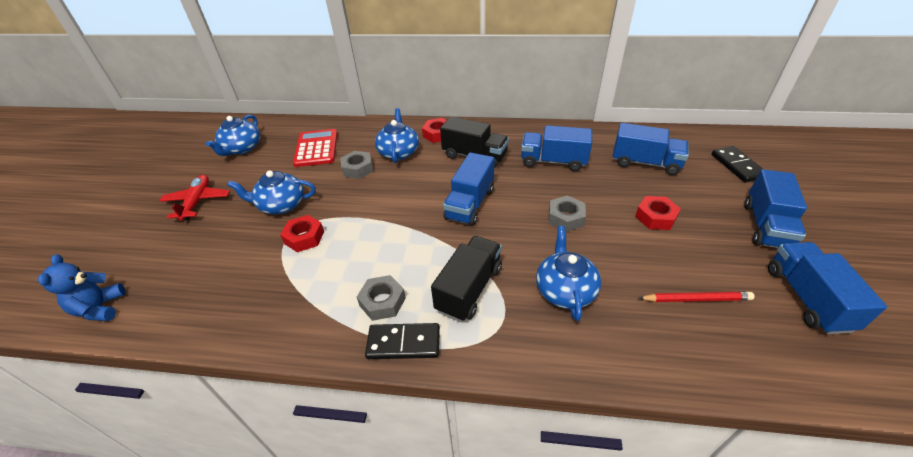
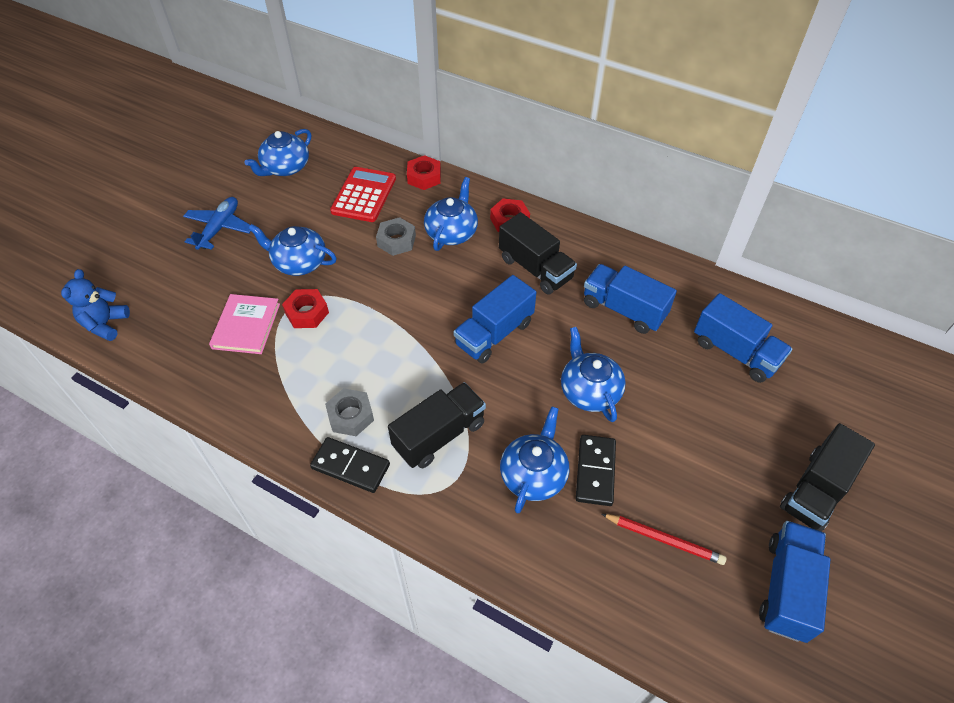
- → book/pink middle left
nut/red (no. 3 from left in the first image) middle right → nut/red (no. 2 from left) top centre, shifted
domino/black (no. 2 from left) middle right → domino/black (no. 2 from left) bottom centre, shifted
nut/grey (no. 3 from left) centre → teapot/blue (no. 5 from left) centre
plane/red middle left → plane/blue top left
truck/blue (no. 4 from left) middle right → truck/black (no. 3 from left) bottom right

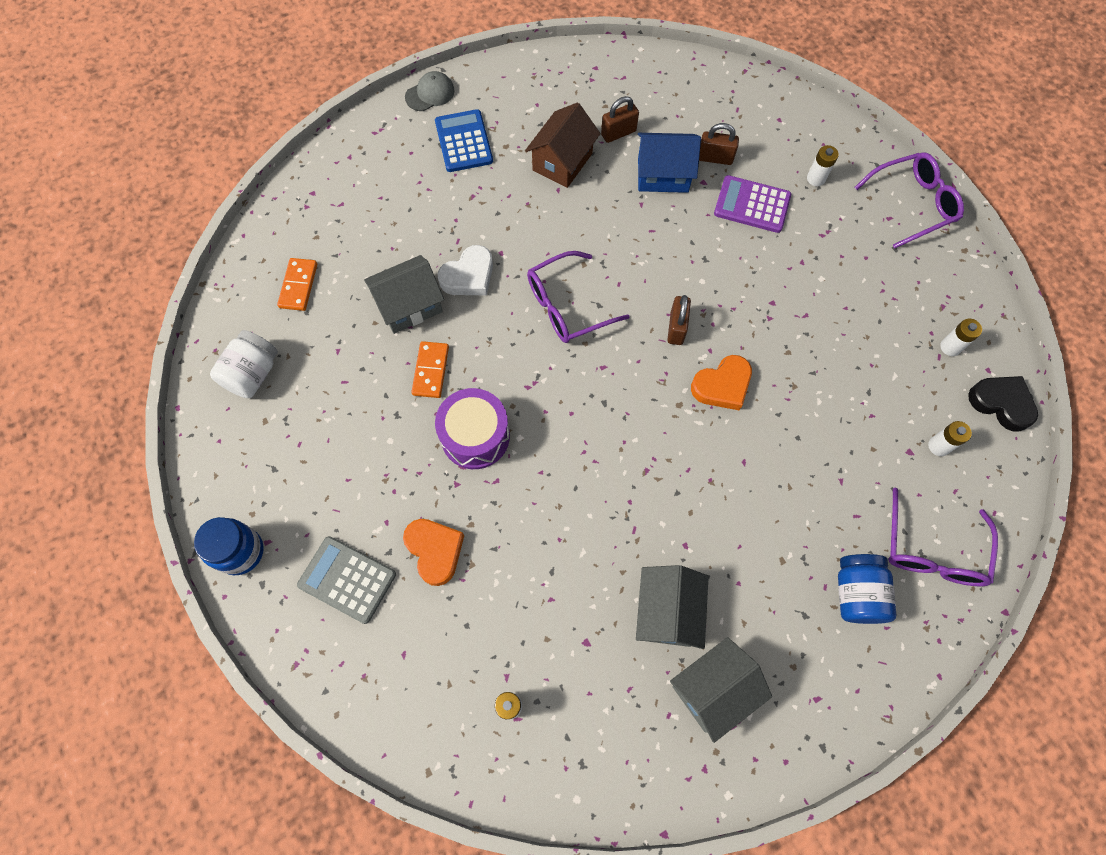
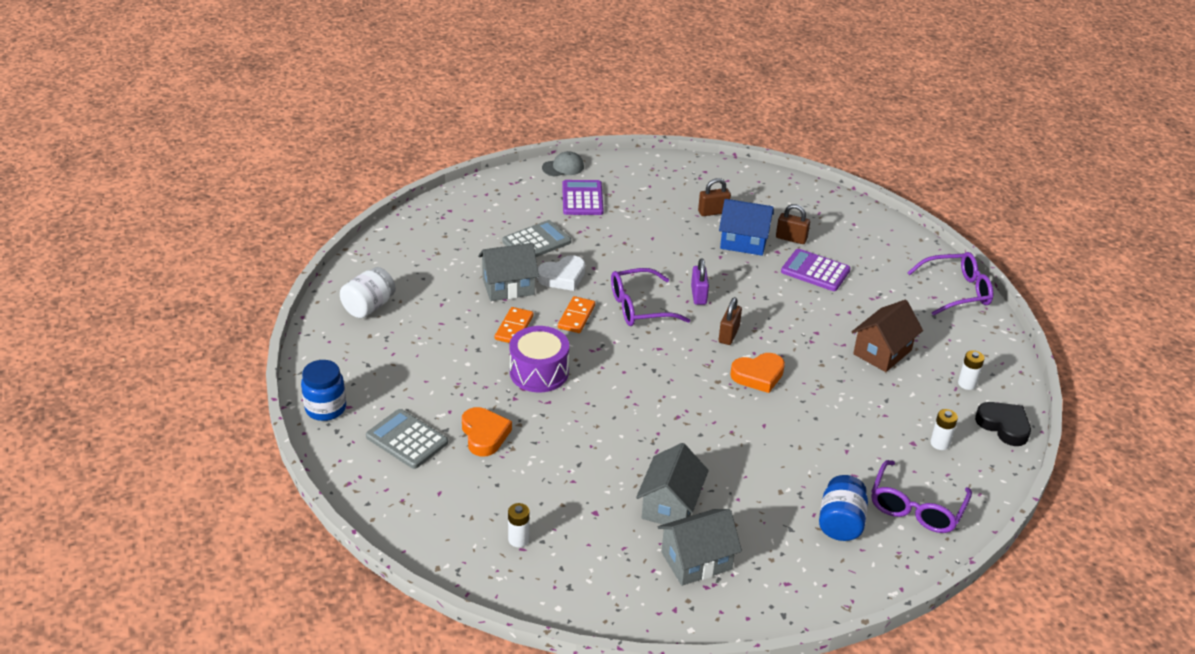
battery/white (no. 2 from left) top right → -
- → calculator/grey (no. 2 from left) centre
- → padlock/purple centre
domino/orange (no. 1 from left in the first image) top left → domino/orange (no. 2 from left) centre, shifted
house/brown top centre → house/brown middle right, shifted
calculator/blue top centre → calculator/purple (no. 1 from left) top centre

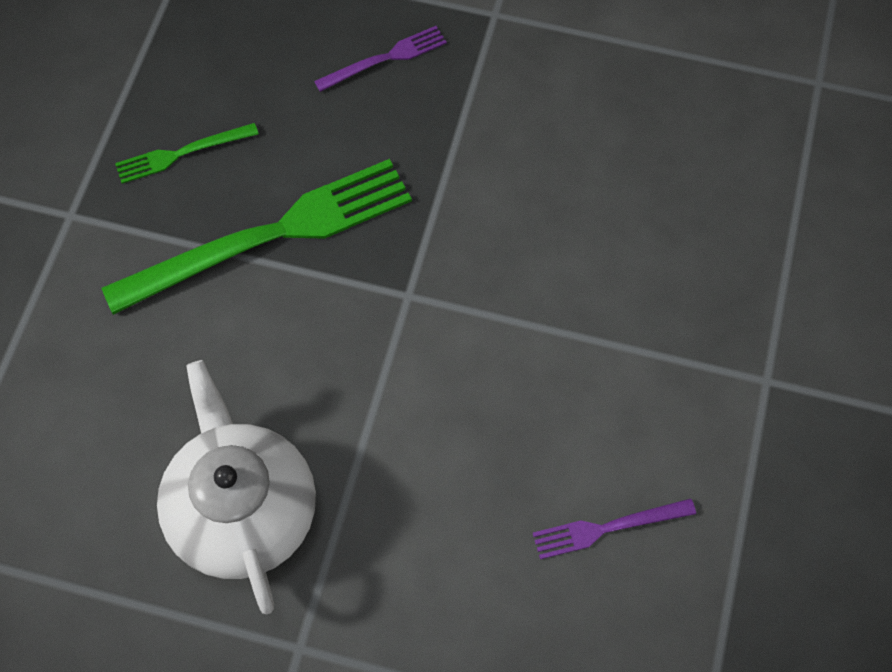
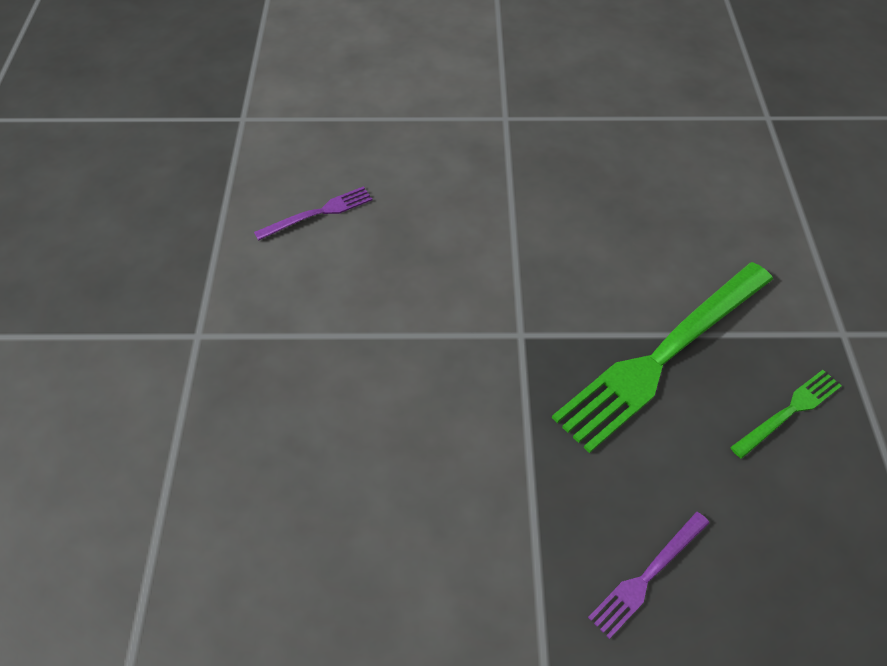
teapot/white bottom left → -

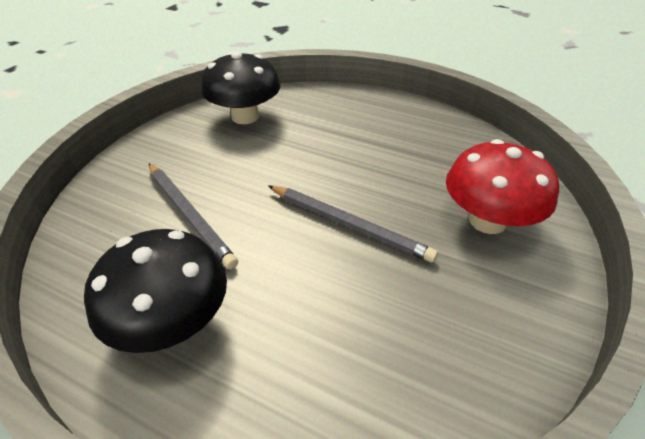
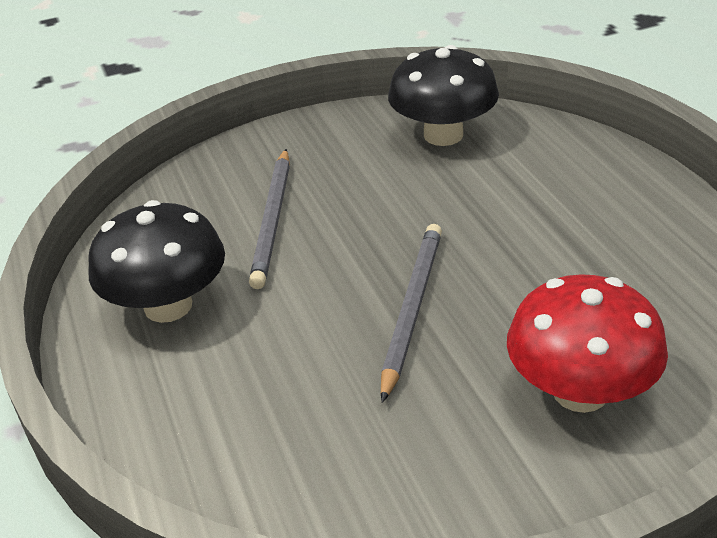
pencil/grey (no. 2 from left) centre, 150 degrees counterclockwise

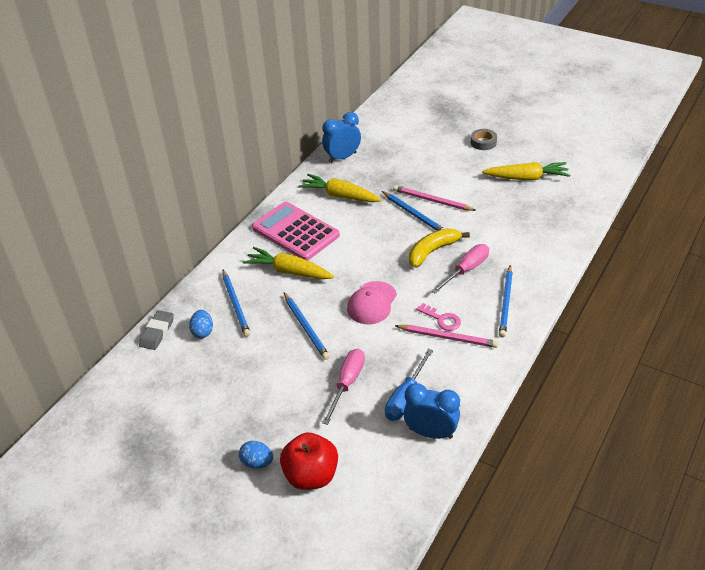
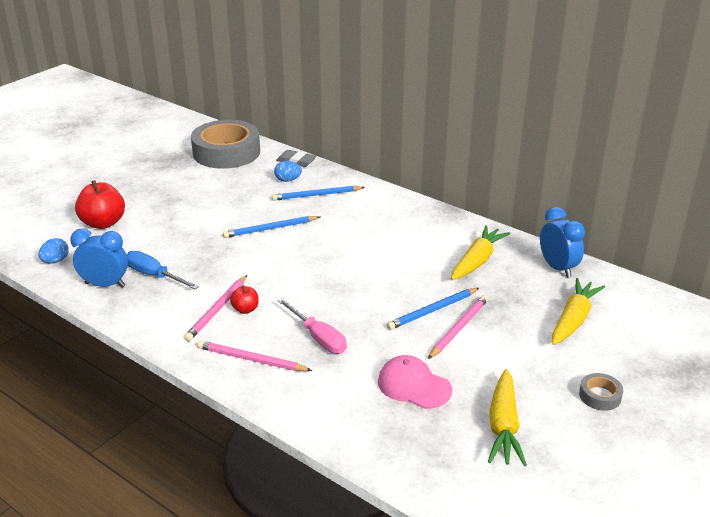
calculator/pink centre → -
screwdriver/pink (no. 1 from left) bottom centre → -
banana/yellow centre → -
- → tape/grey (no. 1 from left) top left
egg/blue (no. 2 from left in the first image) bottom centre → egg/blue (no. 1 from left) middle left, shifted
carrot/yellow (no. 1 from left in the first image) centre → carrot/yellow (no. 3 from left) middle right, shifted
cap/pink centre → cap/pink bottom centre, shifted
key/pink centre → apple/red (no. 2 from left) centre
pencil/blue (no. 4 from left) middle right → pencil/pink (no. 2 from left) bottom centre
clock/blue (no. 2 from left in the first image) bottom centre → clock/blue (no. 1 from left) middle left, 105 degrees counterclockwise

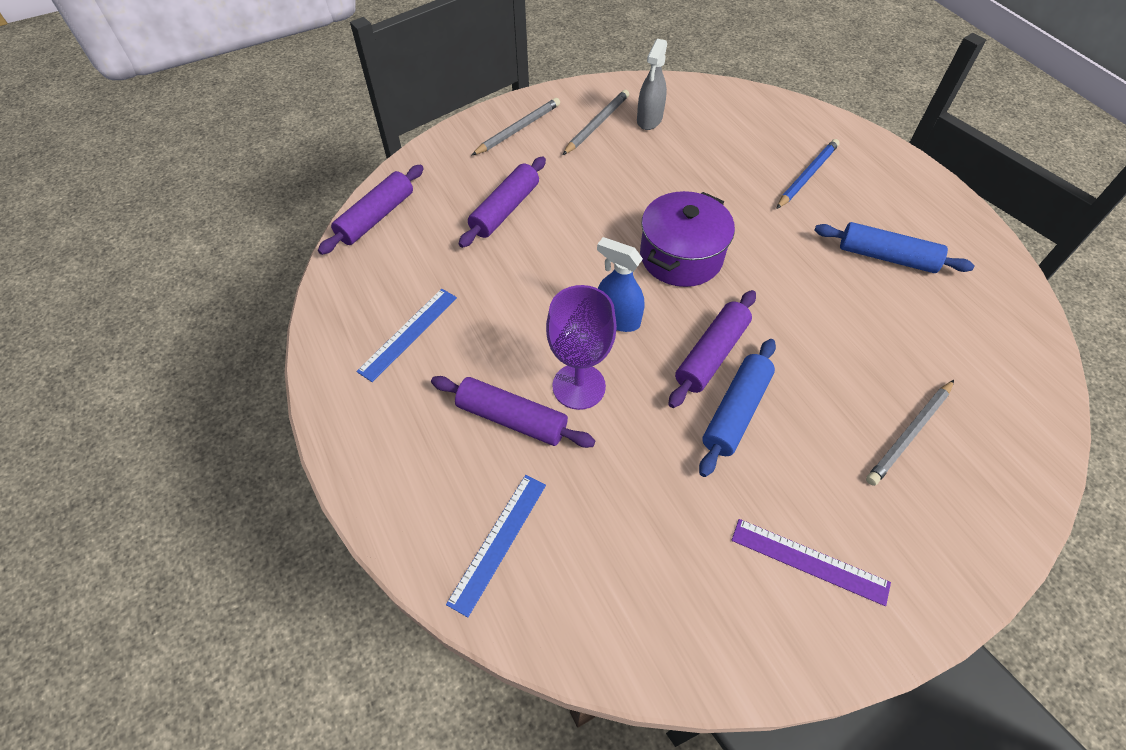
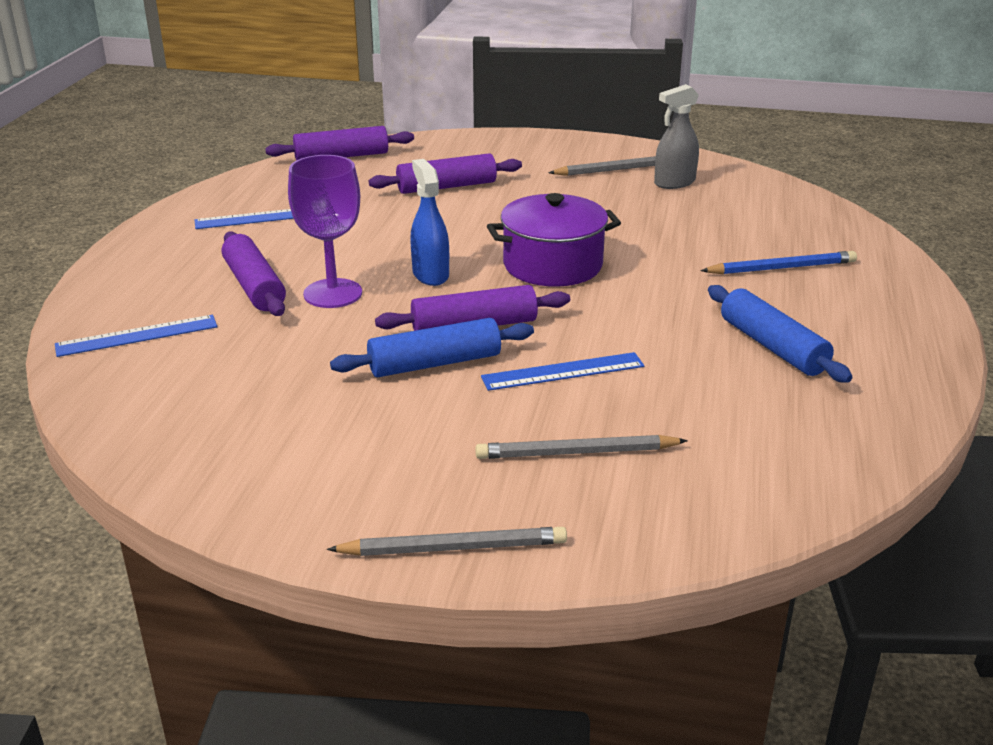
ruler/purple bottom right → -
- → ruler/blue (no. 3 from left) centre
pencil/grey (no. 1 from left) top centre → pencil/grey (no. 1 from left) bottom centre, shifted

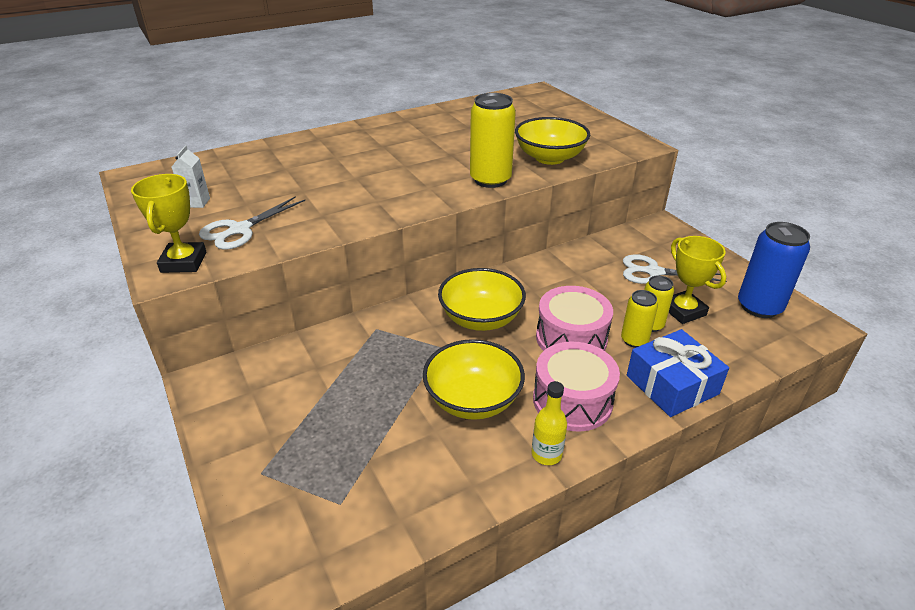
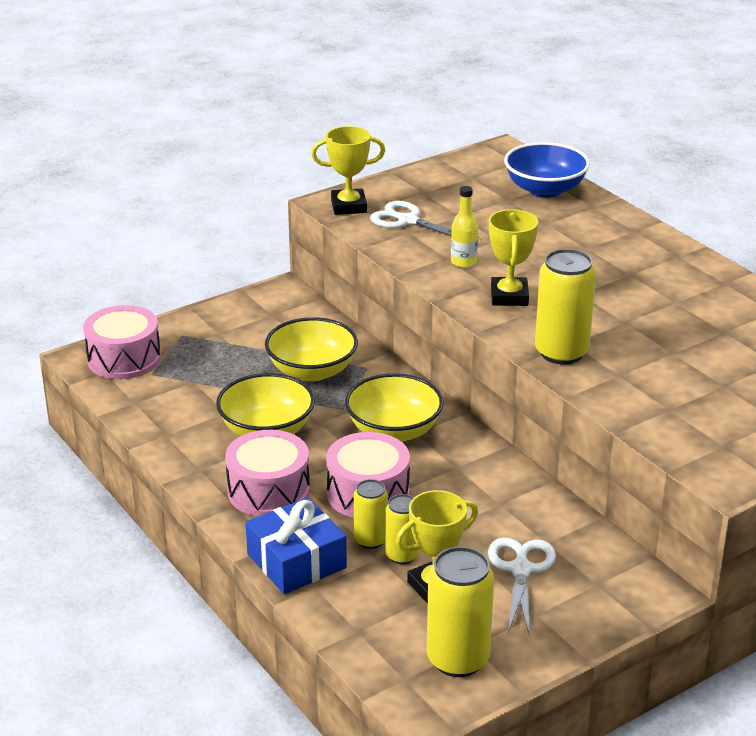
carton/white top left → -
- → drum/pink (no. 1 from left) middle left
- → trophy/yellow (no. 3 from left) middle right
- → bowl/blue top right
bowl/yellow (no. 3 from left in the first image) top centre → bowl/yellow (no. 2 from left) centre, shifted
bottle/yellow bottom centre → bottle/yellow top centre, shifted
can/blue middle right → can/yellow (no. 3 from left) bottom centre

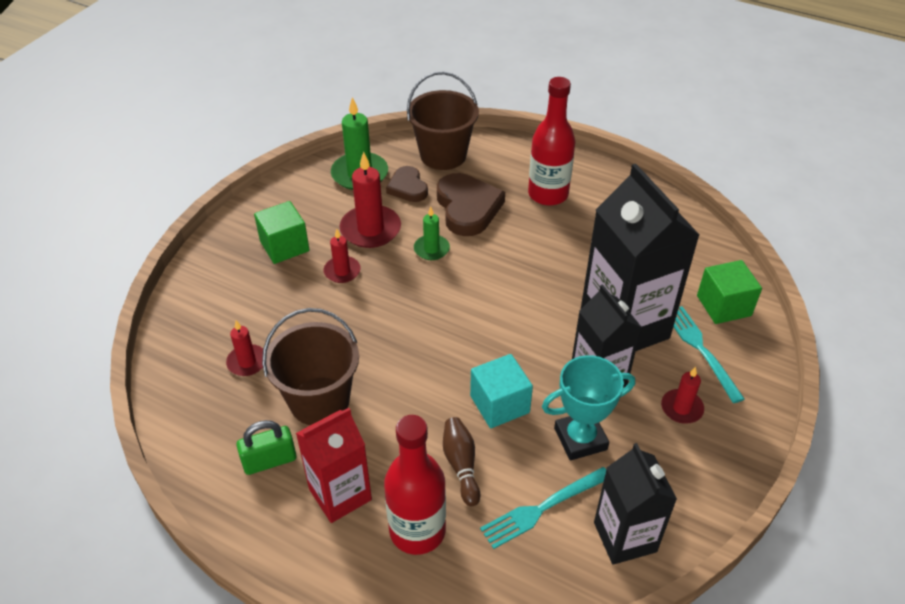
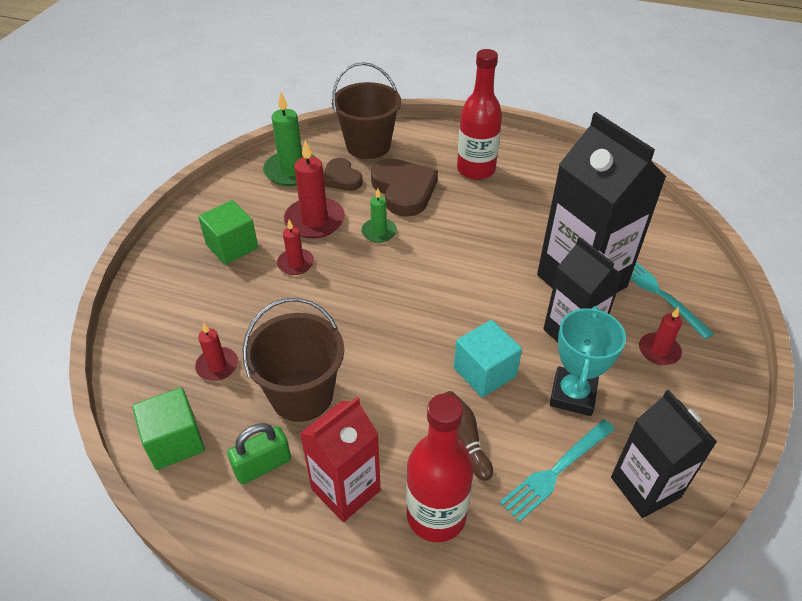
cube/green (no. 2 from left in the first image) middle right → cube/green (no. 1 from left) bottom left, shifted
trophy/turquoise bottom centre → trophy/turquoise middle right, 45 degrees counterclockwise

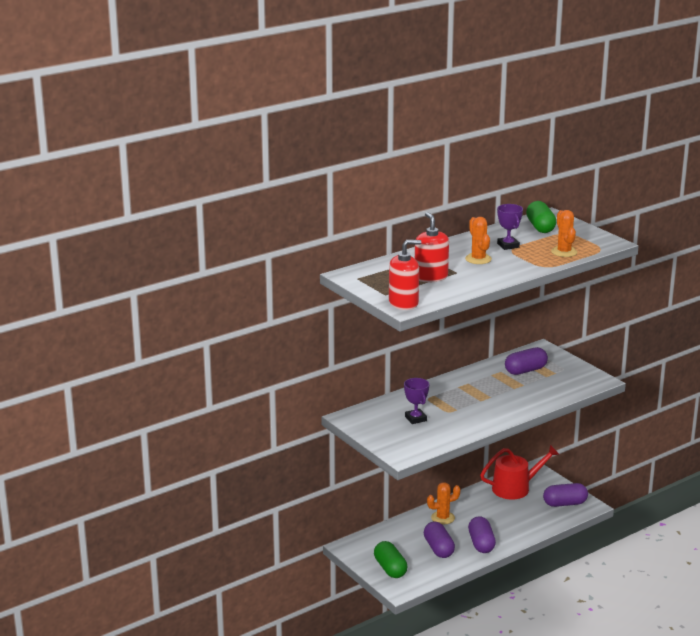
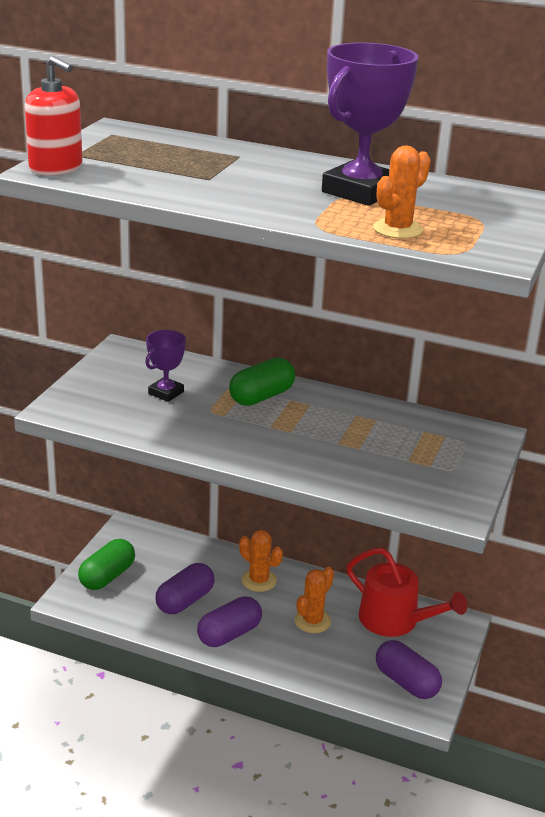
soap dispenser/red (no. 2 from left) centre → -
capsule/purple (no. 3 from left) middle right → -
cactus/orange (no. 2 from left) middle right → cactus/orange (no. 2 from left) bottom centre, shifted
capsule/green (no. 2 from left) middle right → capsule/green (no. 2 from left) centre, shifted
trophy/purple (no. 2 from left) middle right → trophy/purple (no. 2 from left) top right, x1.90

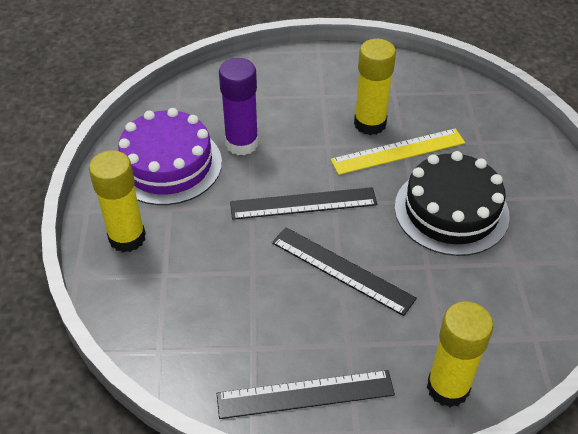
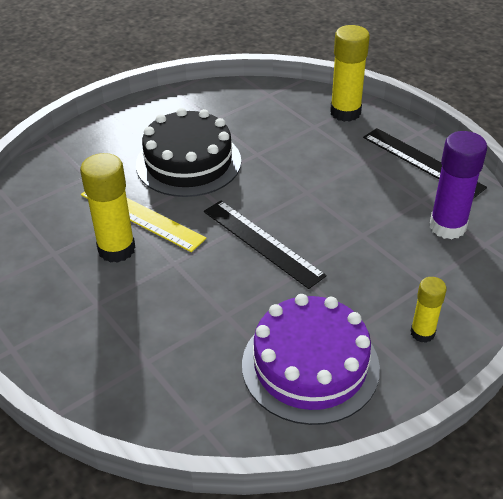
ruler/black (no. 3 from left) centre → -
glue stick/purple top centre → glue stick/purple middle right, shifted
glue stick/yellow (no. 1 from left in the first image) middle left → glue stick/yellow (no. 3 from left) middle right, x0.58

